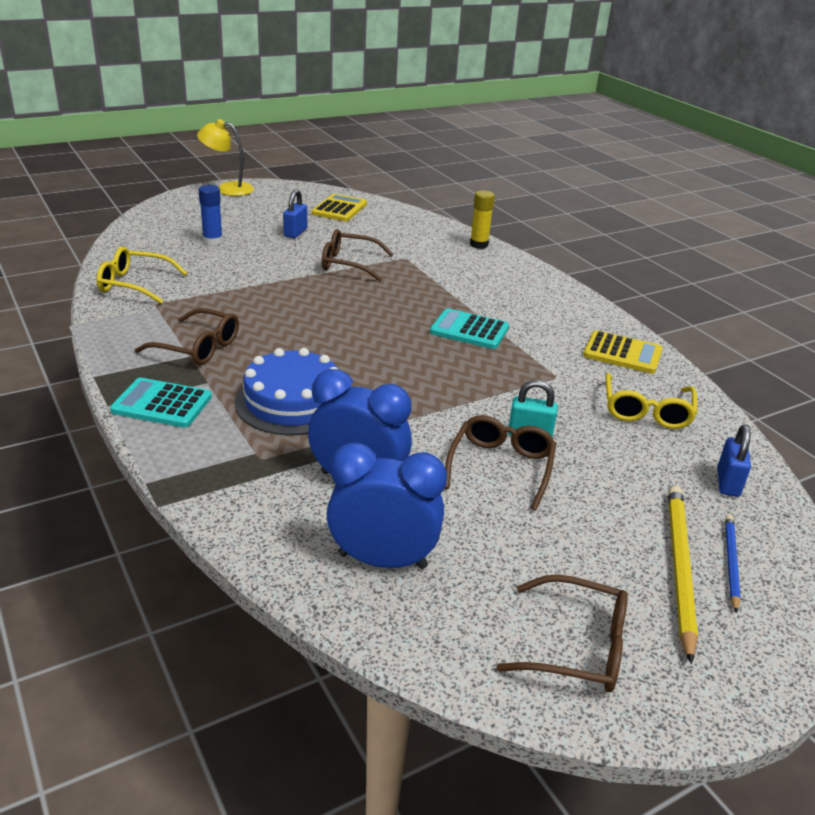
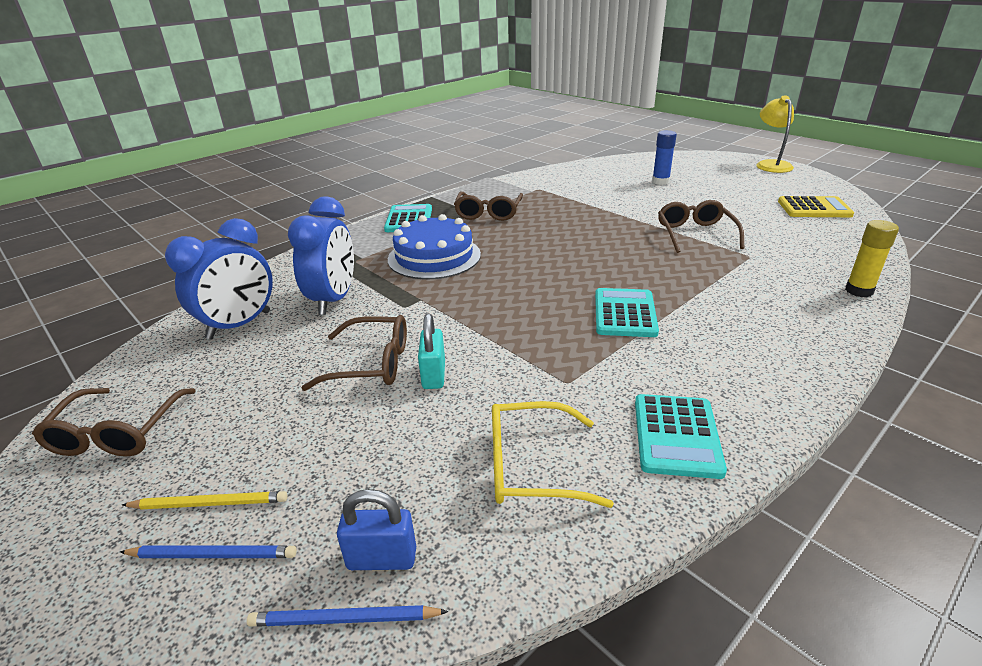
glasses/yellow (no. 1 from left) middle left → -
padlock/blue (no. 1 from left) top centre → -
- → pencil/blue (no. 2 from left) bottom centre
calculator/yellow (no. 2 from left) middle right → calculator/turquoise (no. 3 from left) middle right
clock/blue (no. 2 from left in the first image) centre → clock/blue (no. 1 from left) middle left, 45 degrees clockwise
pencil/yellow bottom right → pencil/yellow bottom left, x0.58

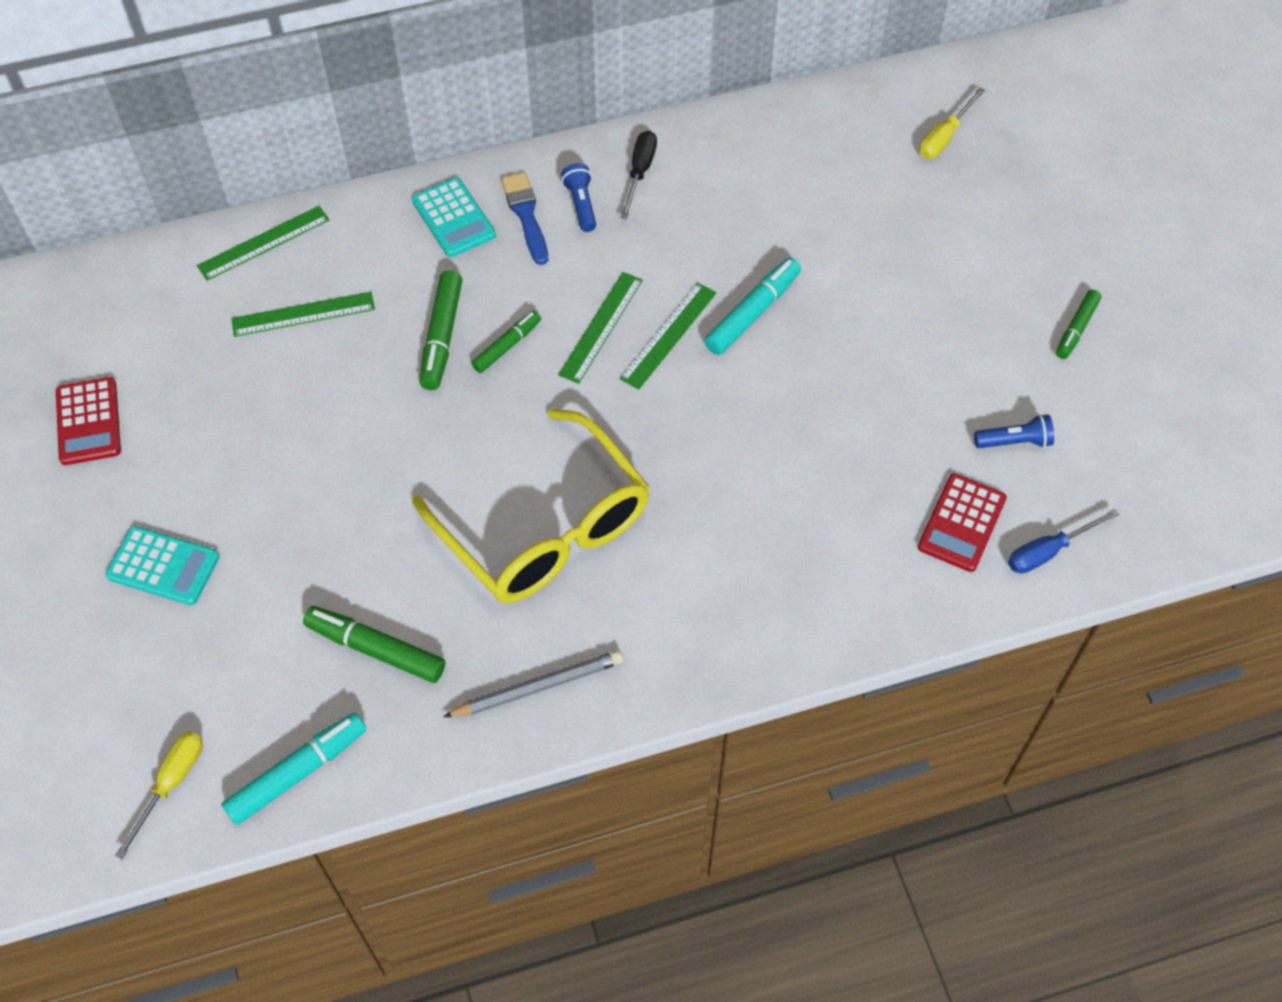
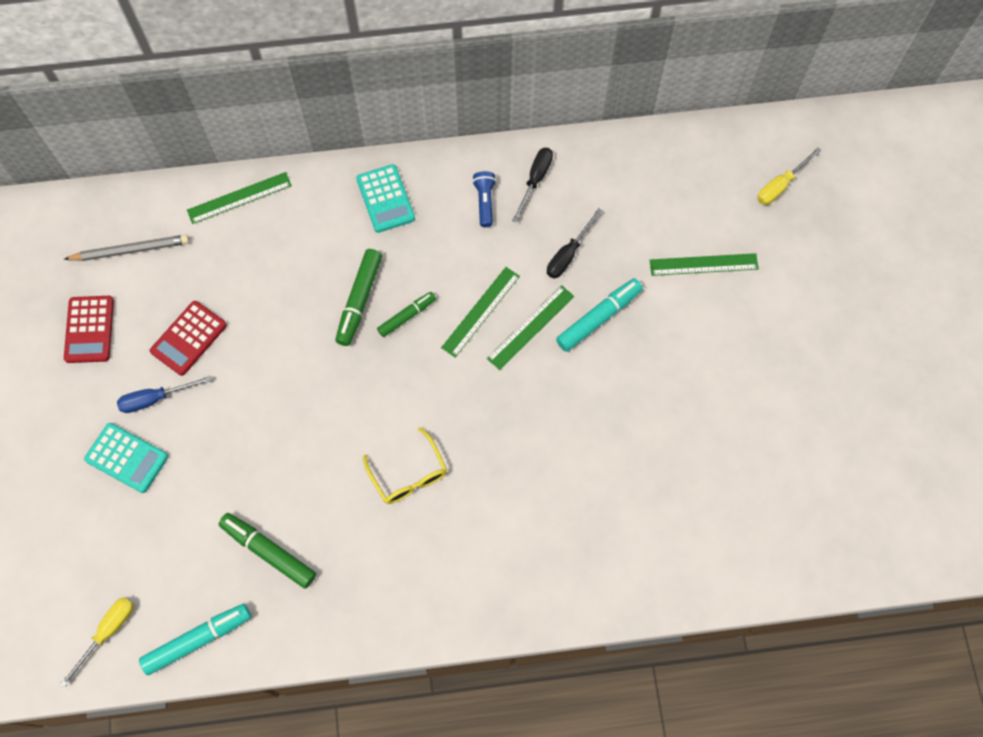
brush/blue top centre → -
flashlight/blue (no. 2 from left) middle right → -
marker/green (no. 4 from left) top right → -
- → screwdriver/black (no. 2 from left) top centre
ruler/green (no. 2 from left in the first image) top left → ruler/green (no. 4 from left) middle right, shifted
pencil/grey bottom centre → pencil/grey middle left, shifted
calculator/red (no. 2 from left) middle right → calculator/red (no. 2 from left) middle left, shifted
screwdriver/blue middle right → screwdriver/blue middle left, shifted
glasses/yellow centre, x0.49

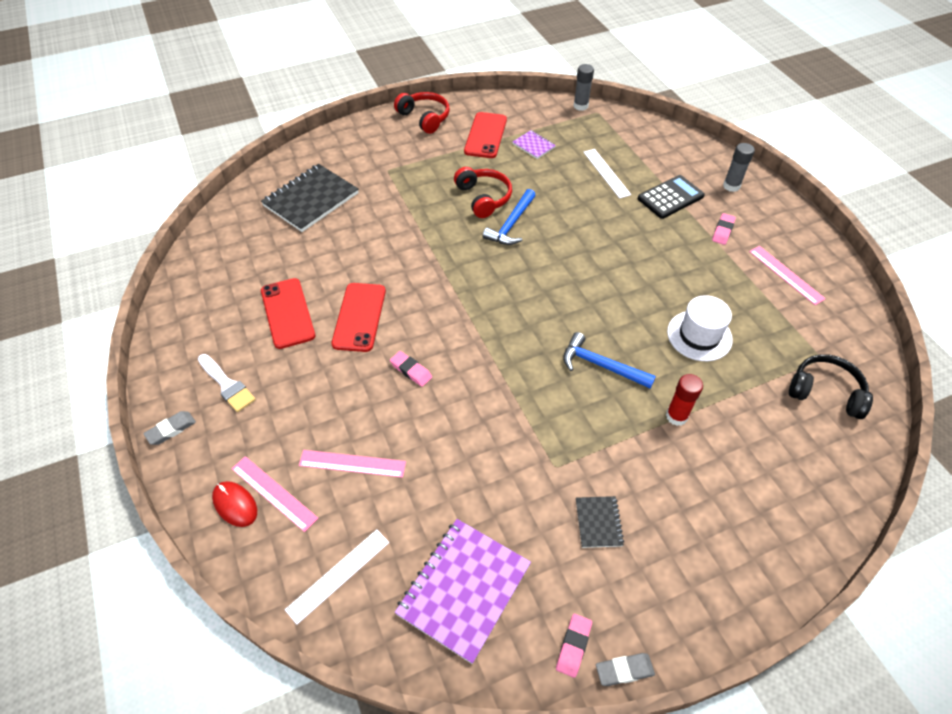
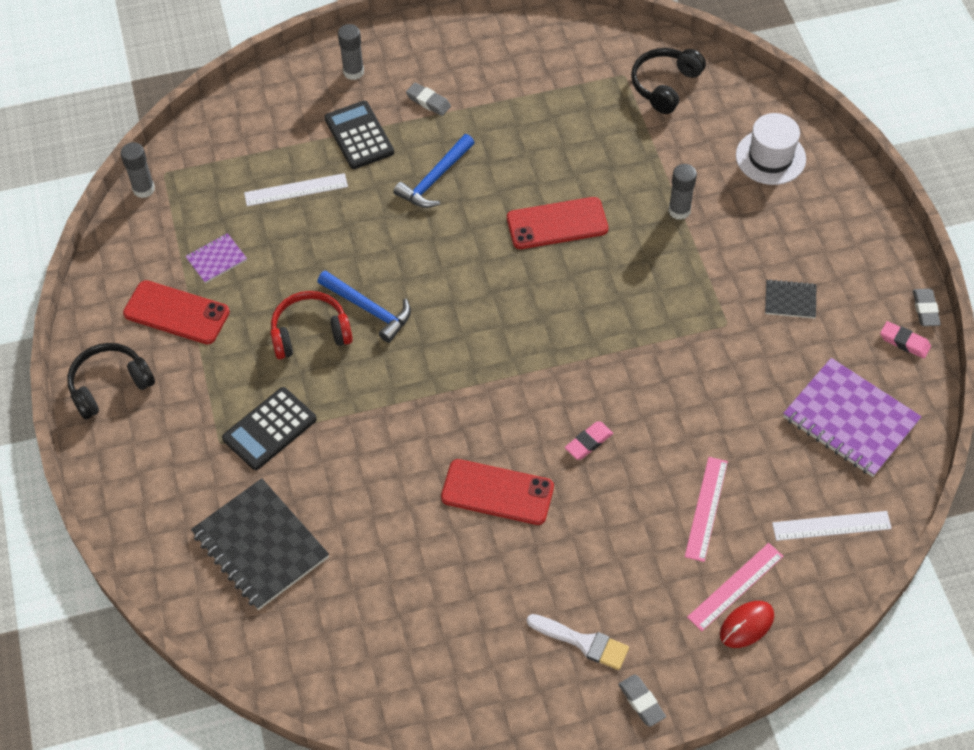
ruler/pink (no. 3 from left) middle right → -
- → calculator/black (no. 1 from left) middle left
phone/red (no. 1 from left in the first image) middle left → phone/red (no. 3 from left) top centre, shifted
hammer/blue (no. 2 from left) centre → hammer/blue (no. 2 from left) top centre, shifted
hat/white middle right → hat/white top right, shifted
headphones/red (no. 1 from left) top centre → headphones/black (no. 1 from left) middle left
glue stick/red middle right → glue stick/grey (no. 3 from left) top right
eraser/pink (no. 3 from left) top right → eraser/grey (no. 1 from left) top centre
brush/white middle left → brush/white bottom centre, 60 degrees clockwise
ruler/white (no. 1 from left in the first image) bottom centre → ruler/white (no. 2 from left) bottom right, 60 degrees counterclockwise

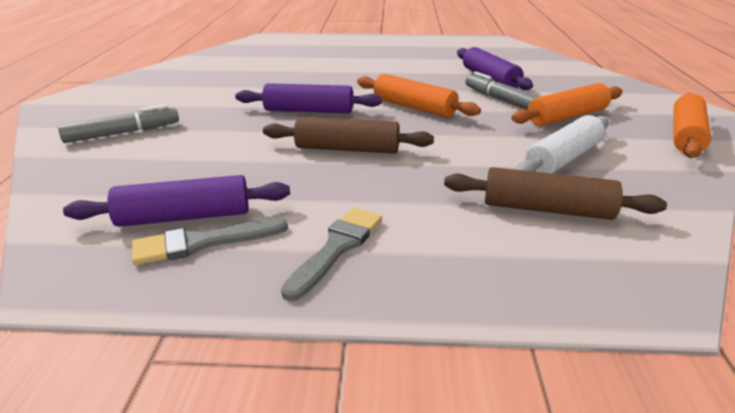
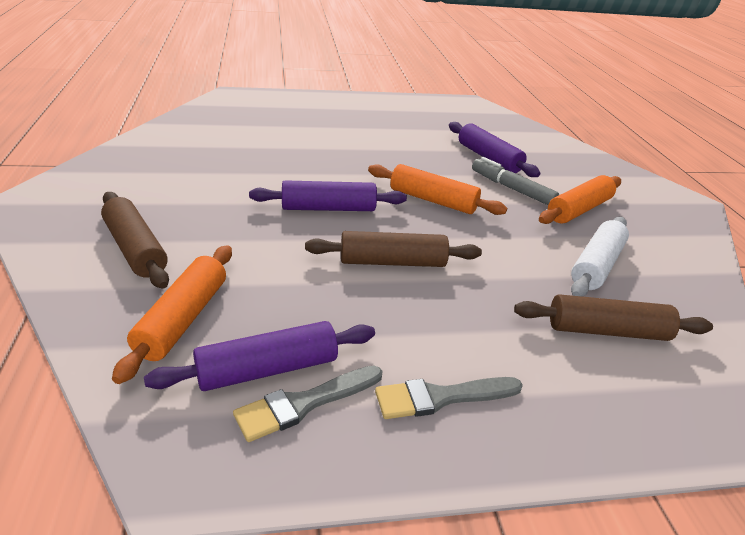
rolling pin/orange (no. 3 from left in the first image) top right → rolling pin/orange (no. 1 from left) middle left, shifted
marker/grey (no. 1 from left) top left → rolling pin/brown (no. 1 from left) middle left
brush/grey (no. 2 from left) centre → brush/grey (no. 2 from left) bottom centre, 120 degrees counterclockwise

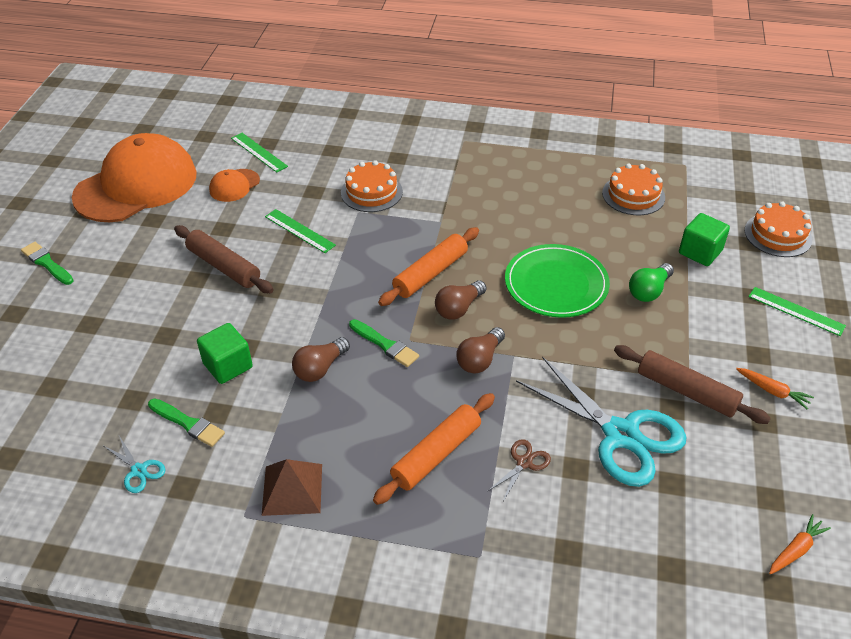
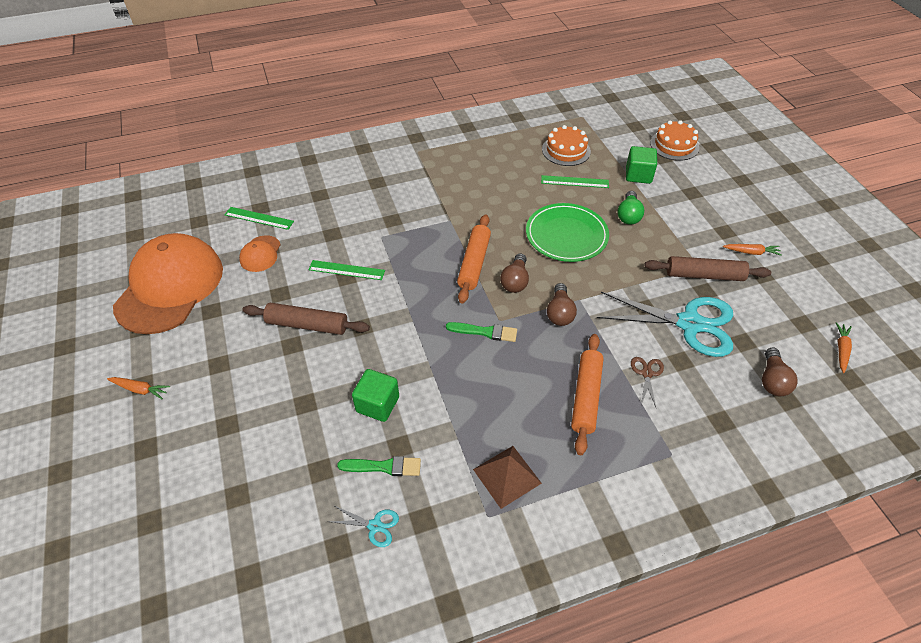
cake/orange (no. 1 from left) top centre → -
light bulb/brown (no. 1 from left in the first image) centre → light bulb/brown (no. 3 from left) middle right, shifted
ruler/green (no. 3 from left) middle right → ruler/green (no. 3 from left) top centre, shifted
brush/green (no. 1 from left) middle left → carrot/orange (no. 1 from left) middle left

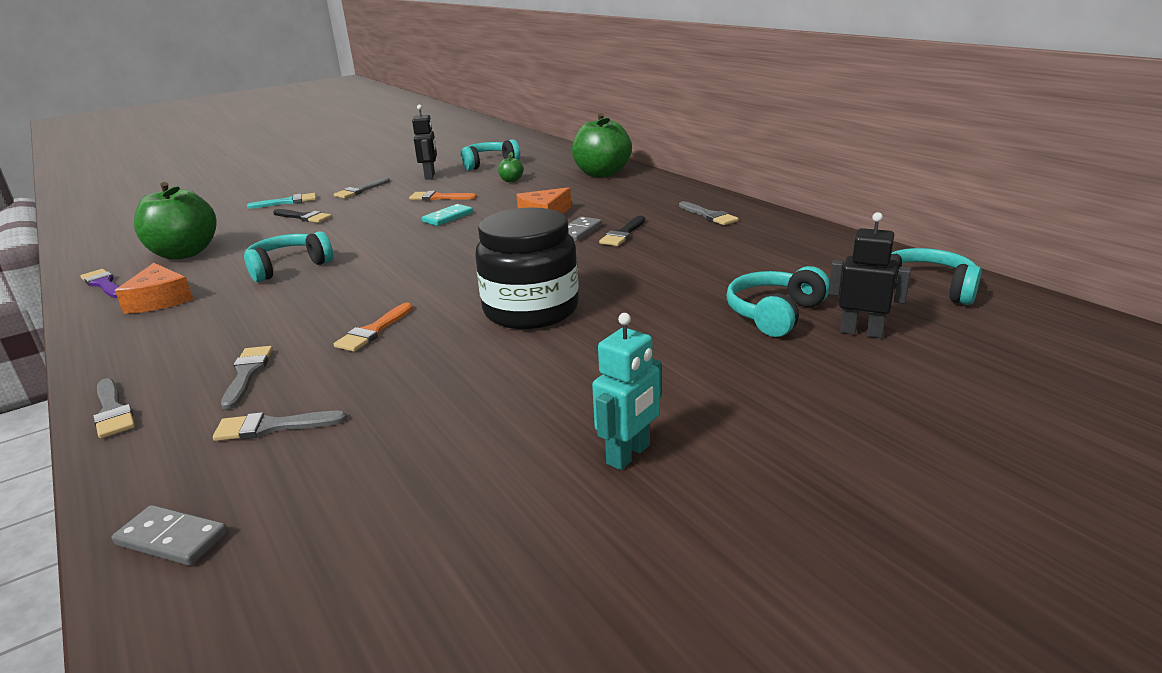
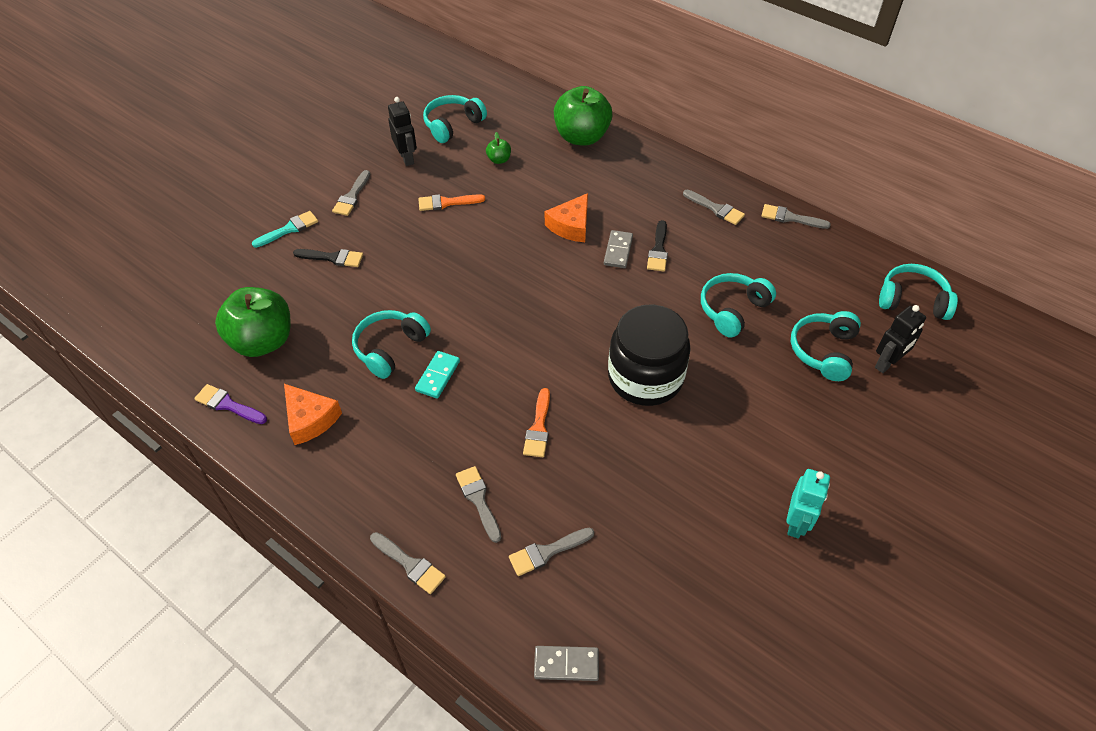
- → headphones/turquoise (no. 3 from left) middle right
- → brush/grey (no. 6 from left) top right
domino/turquoise top centre → domino/turquoise centre, shifted
robot/black (no. 2 from left) middle right, 135 degrees clockwise

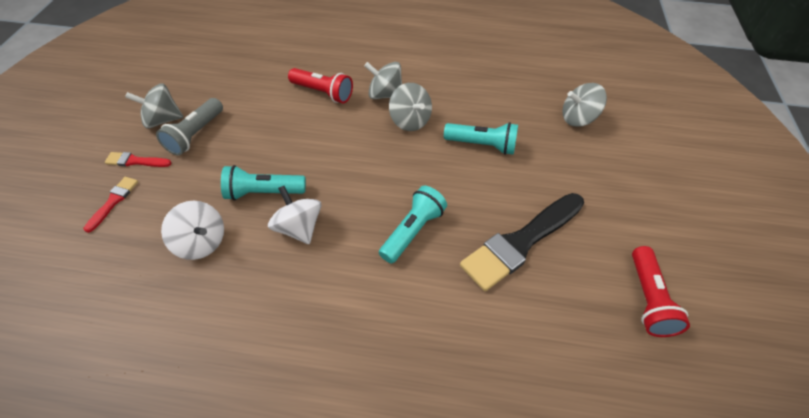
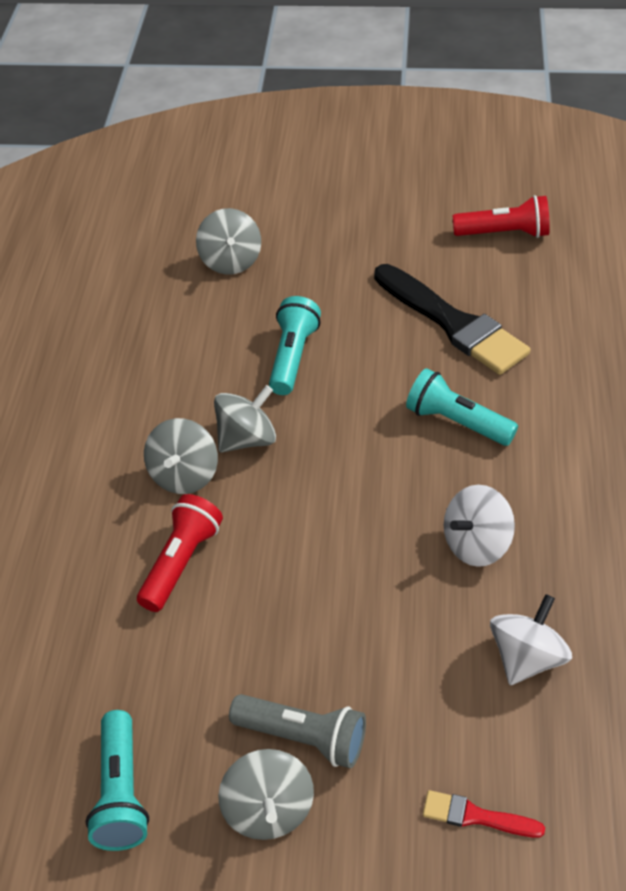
brush/red (no. 2 from left) middle left → -
flashlight/turquoise (no. 1 from left) middle left → flashlight/turquoise (no. 1 from left) bottom left, shifted

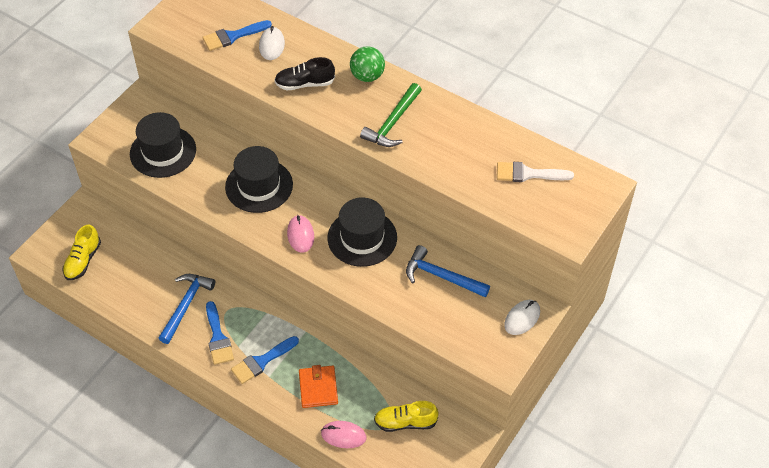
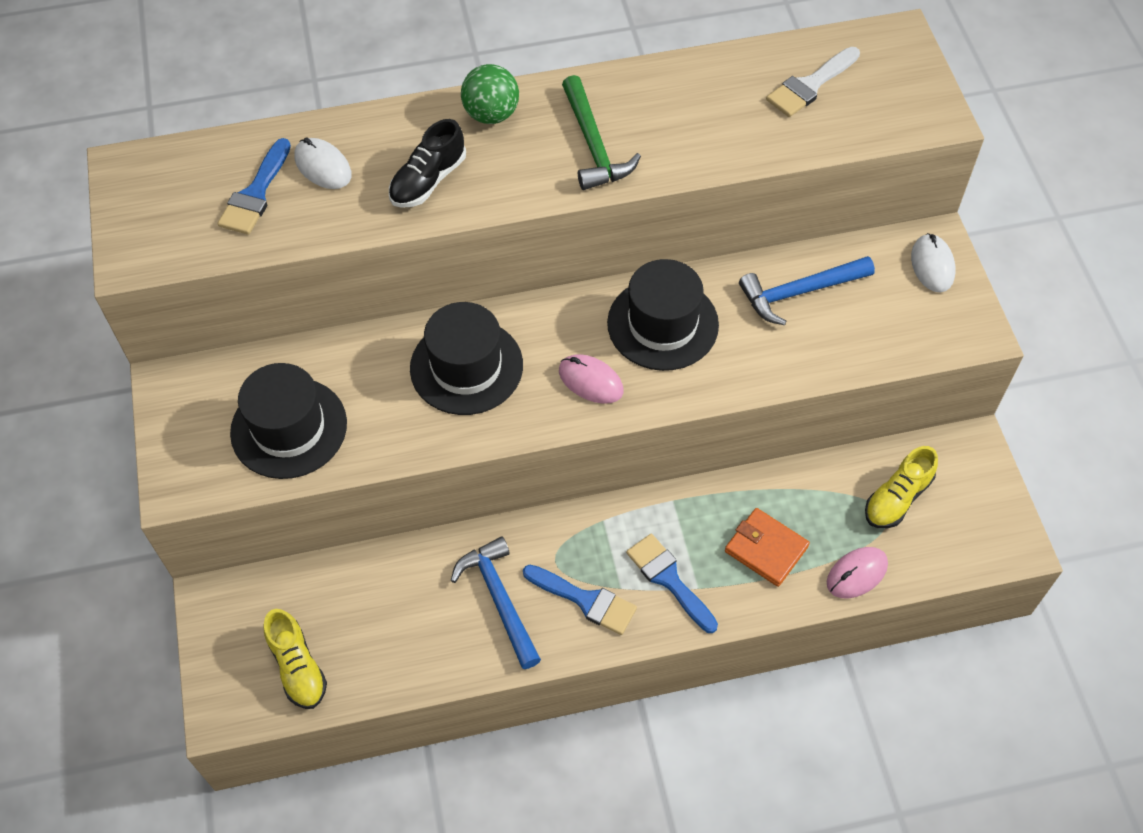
brush/blue (no. 3 from left) bottom centre, 135 degrees clockwise

